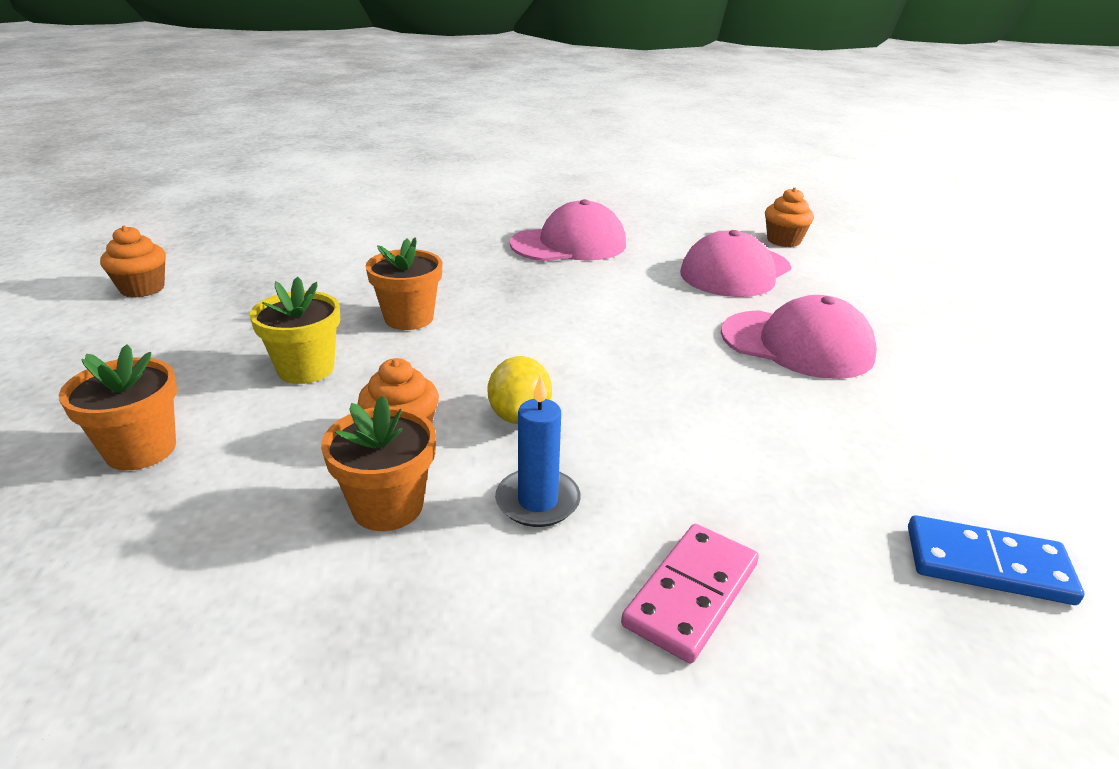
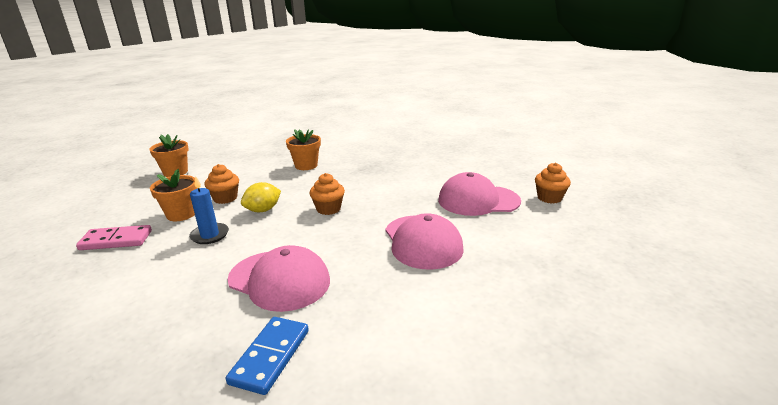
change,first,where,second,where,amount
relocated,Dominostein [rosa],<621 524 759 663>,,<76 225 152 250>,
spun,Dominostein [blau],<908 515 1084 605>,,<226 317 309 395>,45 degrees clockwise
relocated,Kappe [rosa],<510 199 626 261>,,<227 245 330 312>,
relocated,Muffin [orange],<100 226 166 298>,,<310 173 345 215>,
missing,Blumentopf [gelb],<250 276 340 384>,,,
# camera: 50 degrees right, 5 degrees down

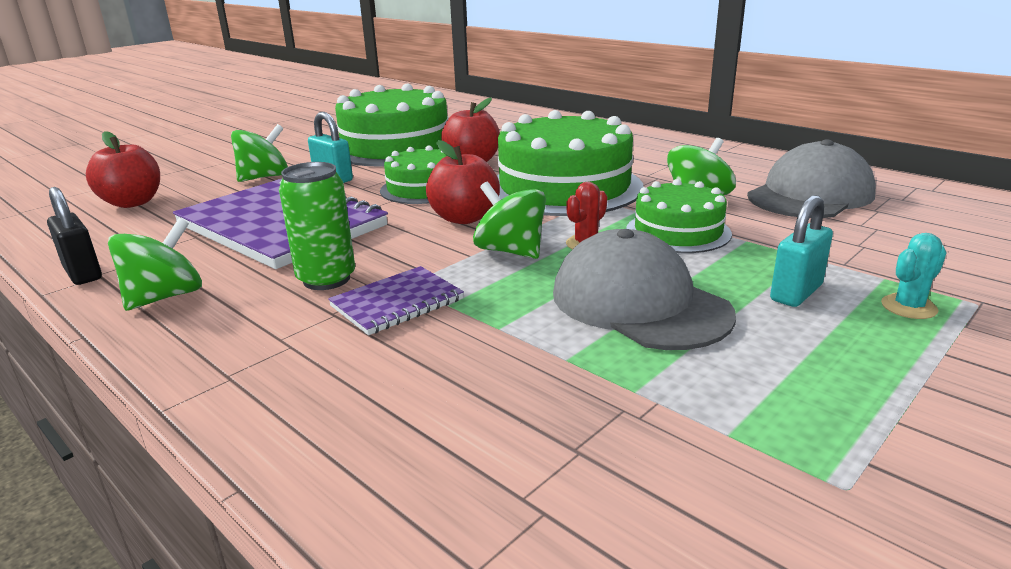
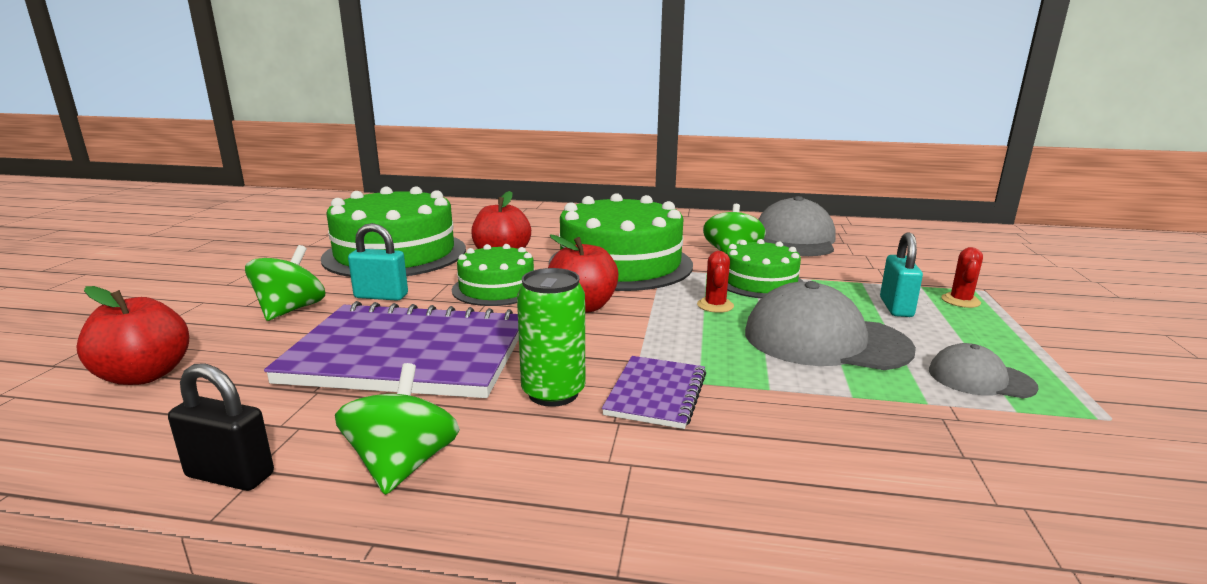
change,first,where,second,where,amount
appeared,,,Kappe [grau],<929 343 1039 398>,
colour,Kaktus [türkis],<881 233 947 319>,Kaktus [rot],<941 247 983 308>,
missing,Kreisel [grün],<473 181 546 259>,,,
# camera: 35 degrees left, 5 degrees down

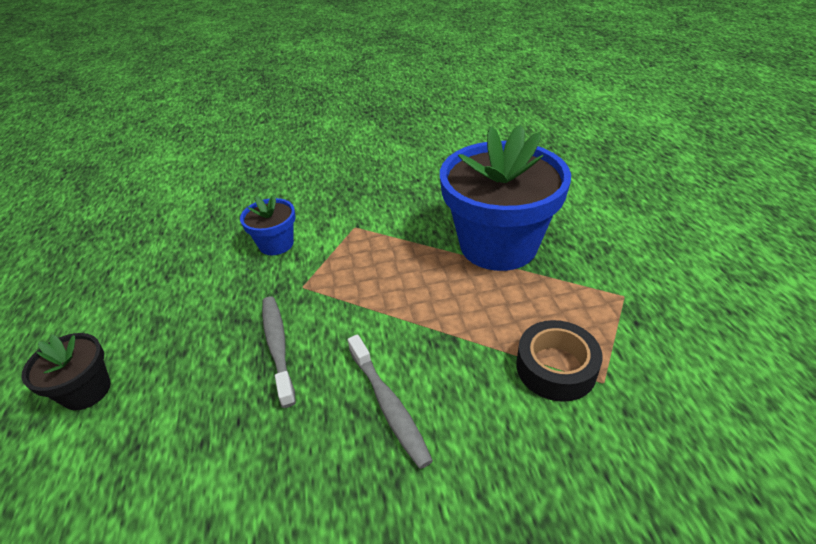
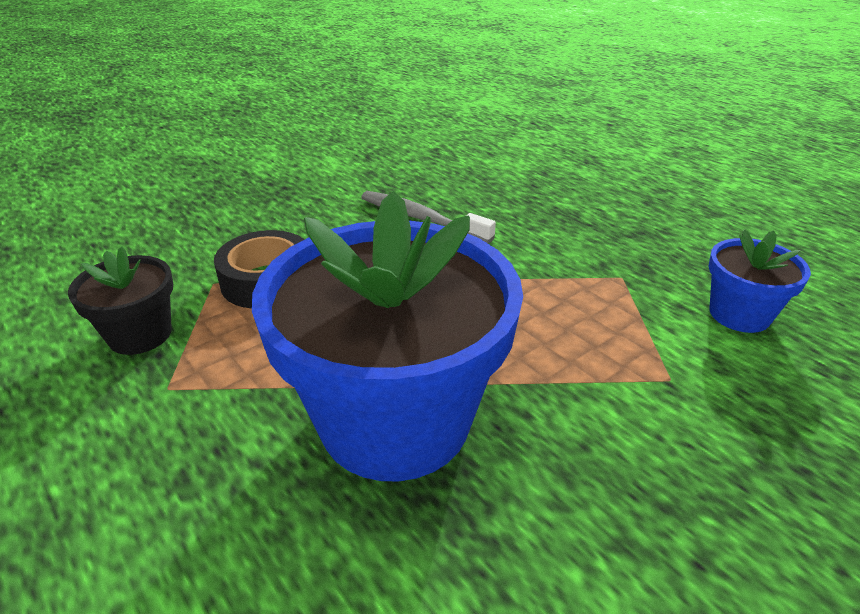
change,first,where,second,where,amount
relocated,Blumentopf [schwarz],<21 333 111 410>,,<68 246 173 355>,
missing,Zahnbürste [grau],<262 297 296 408>,,,
# camera: 150 degrees right, 5 degrees down

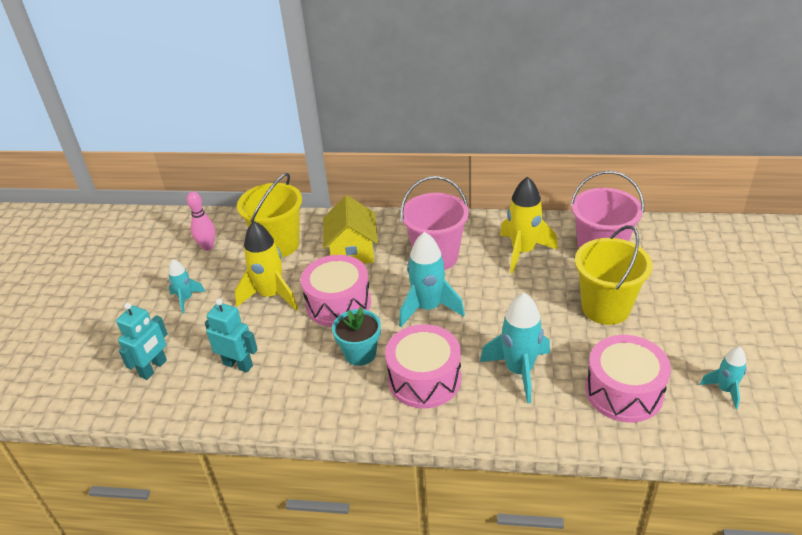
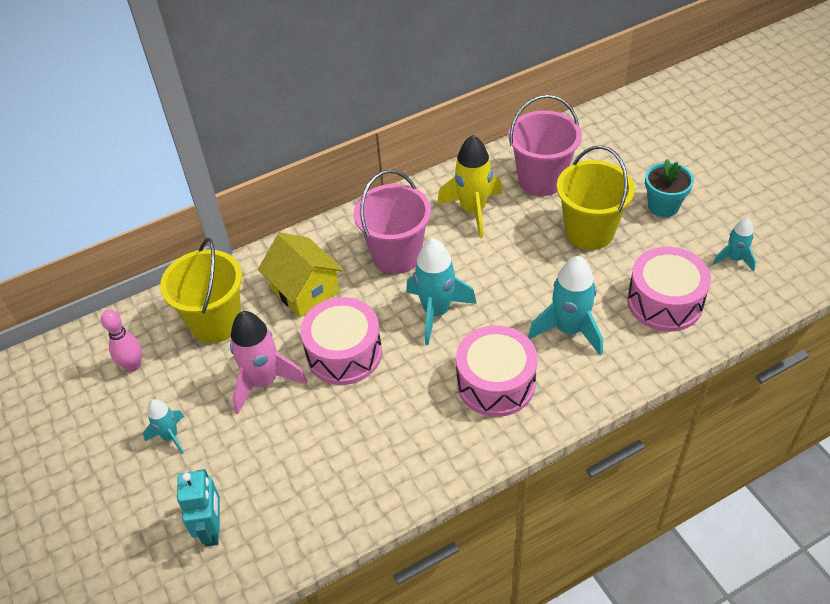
change,first,where,second,where,amount
colour,Rakete [gelb],<235 221 298 311>,Rakete [rosa],<230 311 307 414>,
relocated,Blumentopf [türkis],<332 307 381 366>,,<645 159 694 217>,
missing,Roboter [türkis],<205 298 258 373>,,,
# camera: 35 degrees left, 10 degrees up

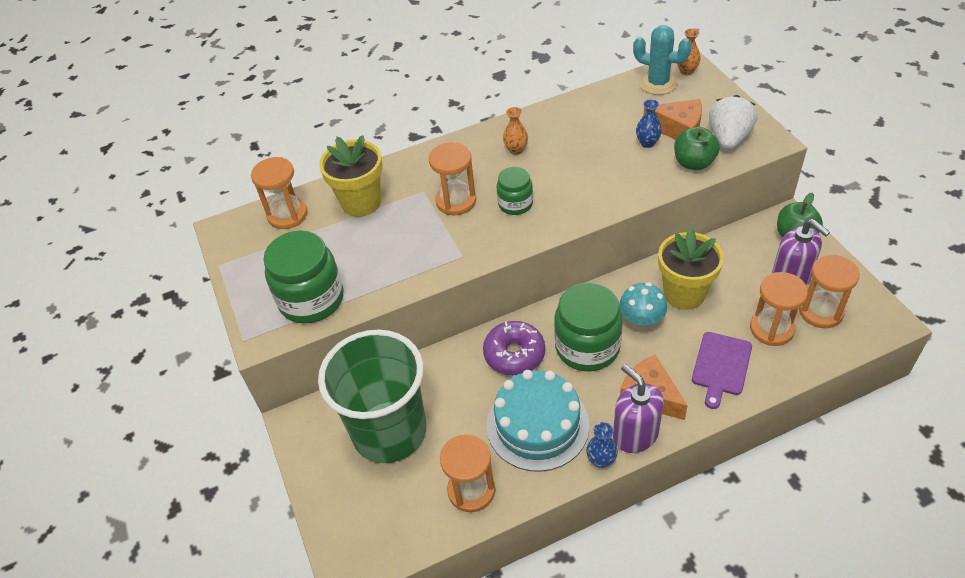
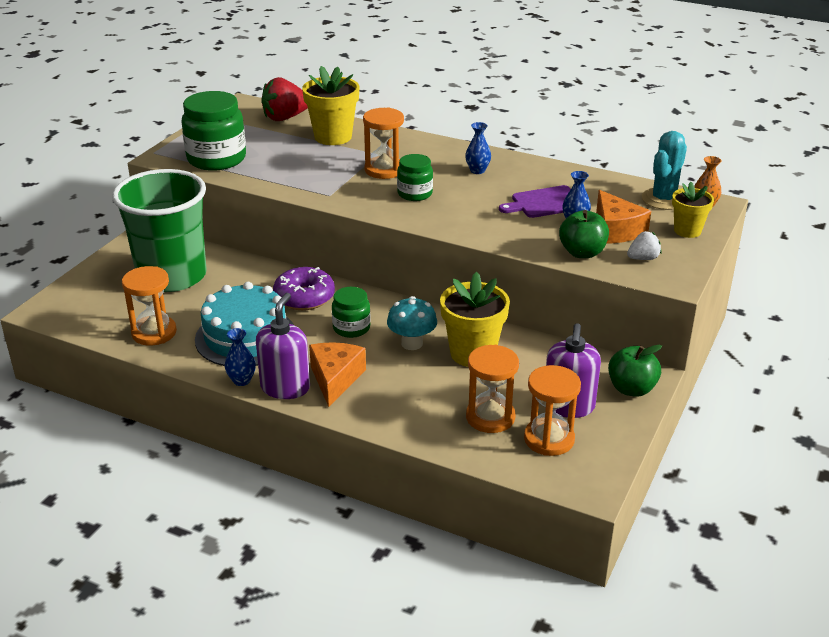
change,first,where,second,where,amount
exchanged,Sanduhr [orange],<251 157 307 229>,Erdbeere [rot],<261 77 308 121>,
size,Einmachglas [grün],<554 283 623 372>,,<332 287 371 338>,x0.56
colour,Vase [orange],<503 107 528 155>,Vase [blau],<465 122 491 174>,
relocated,Schneidebrett [lila],<692 332 752 409>,,<499 185 571 218>,
size,Erdbeere [weiß],<709 95 757 150>,,<627 231 661 260>,x0.55
spun,Kaktus [türkis],<633 25 692 95>,,<642 131 687 210>,45 degrees clockwise
appeared,,,Blumentopf [gelb],<672 182 714 238>,
# camera: 45 degrees right, 15 degrees down

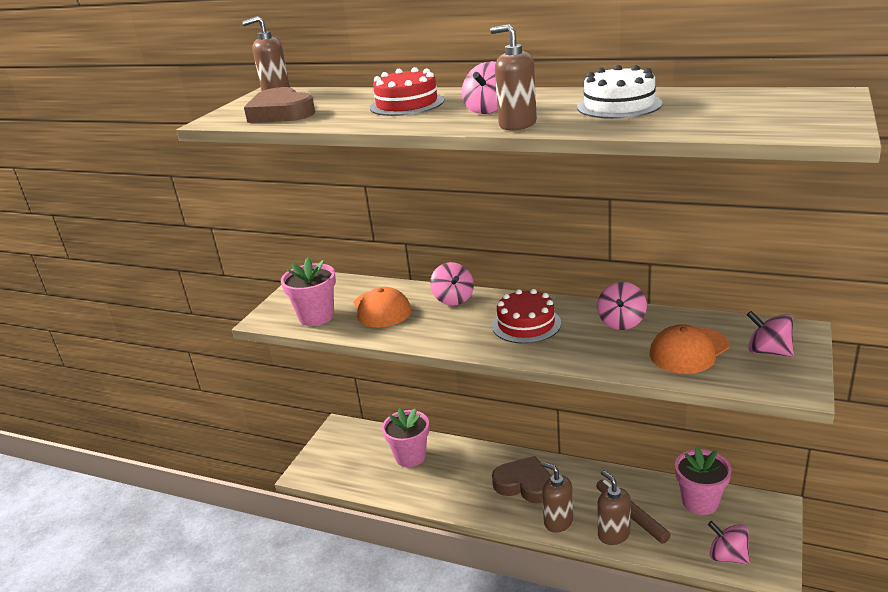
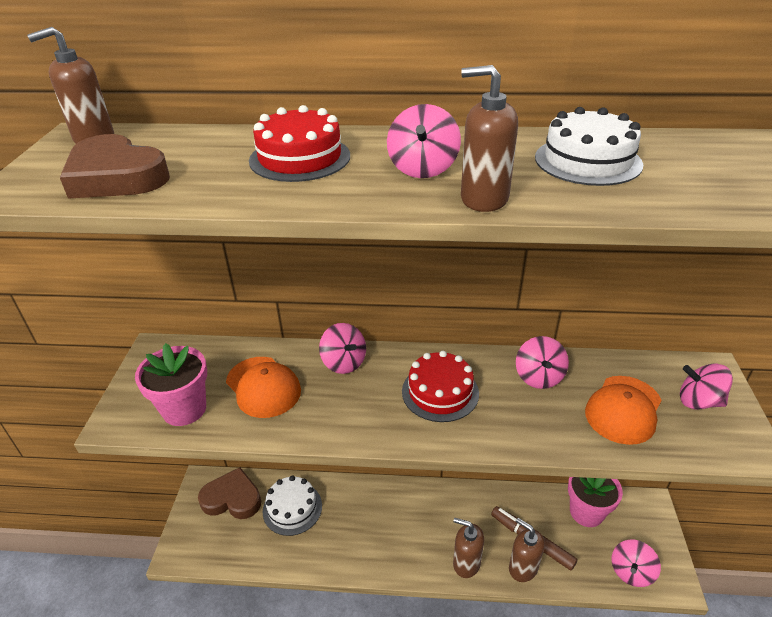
change,first,where,second,where,amount
relocated,Herz [braun],<492 456 551 504>,,<198 467 261 519>,
exchanged,Blumentopf [rosa],<382 408 429 467>,Kuchen [weiß],<263 475 322 536>,
spun,Kreisel [rosa],<708 521 750 564>,,<612 540 661 587>,75 degrees counterclockwise
# camera: 20 degrees left, 10 degrees up

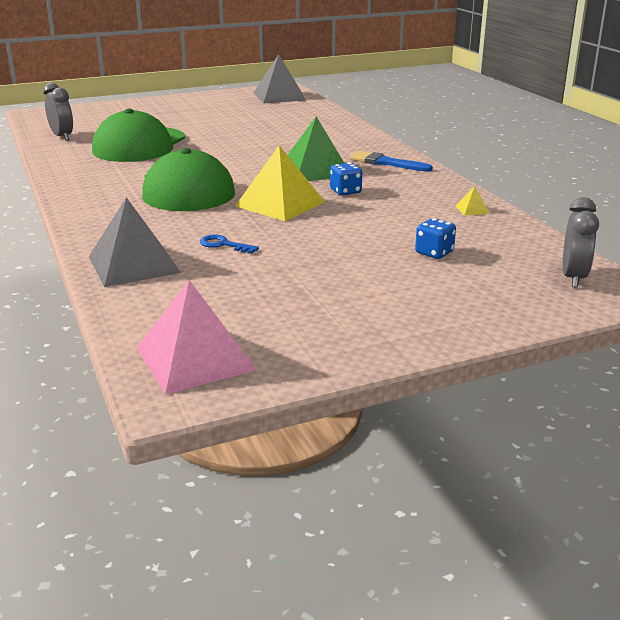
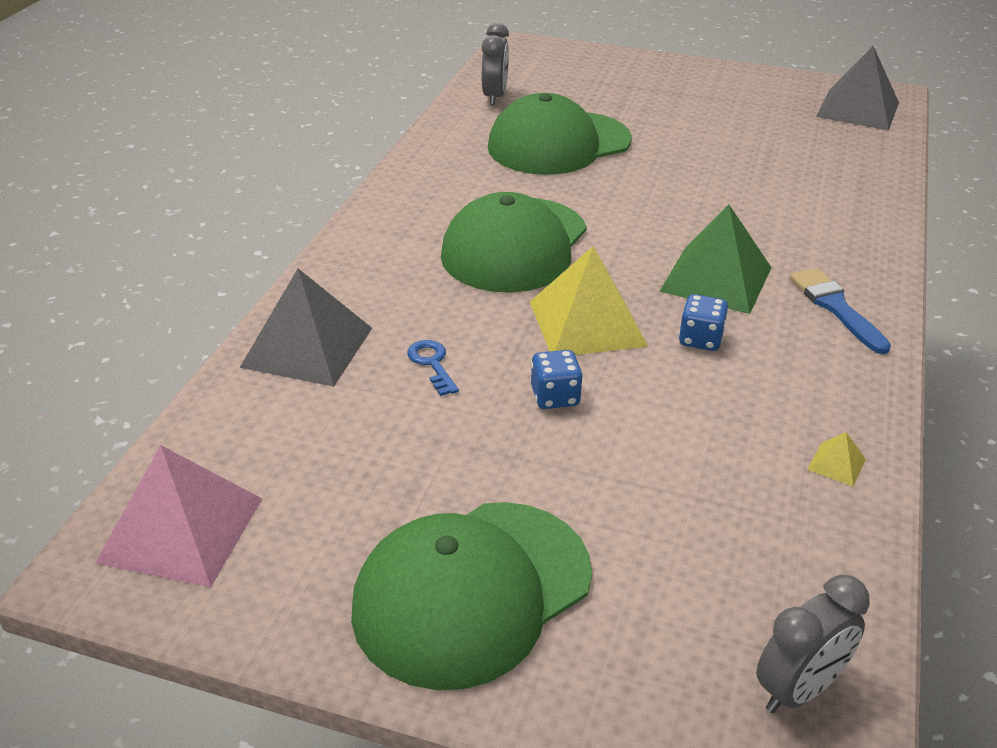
change,first,where,second,where,amount
appeared,,,Kappe [grün],<351 502 592 690>,
relocated,Spielwürfel [blau],<415 218 456 259>,,<531 350 583 409>,
# camera: 40 degrees right, 10 degrees up

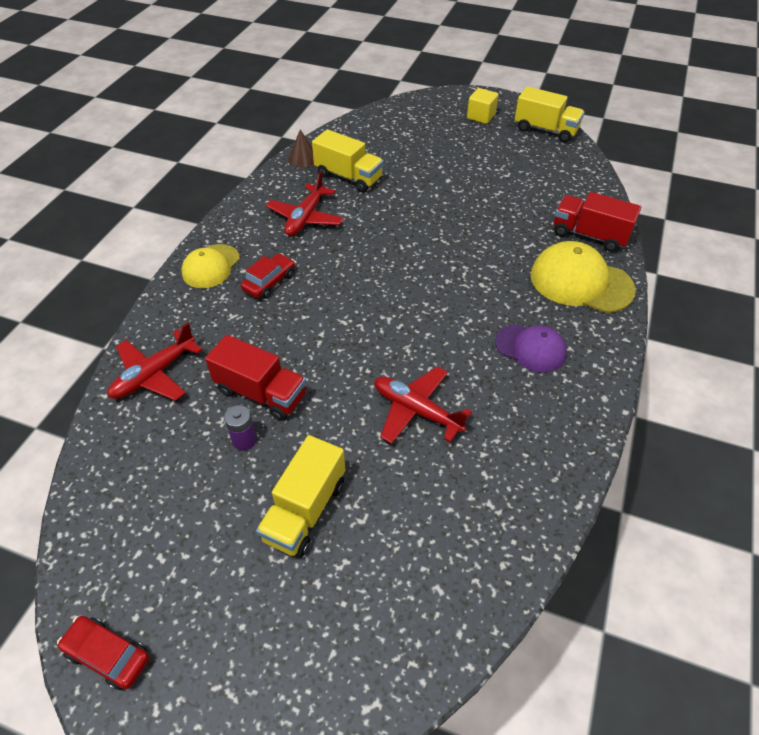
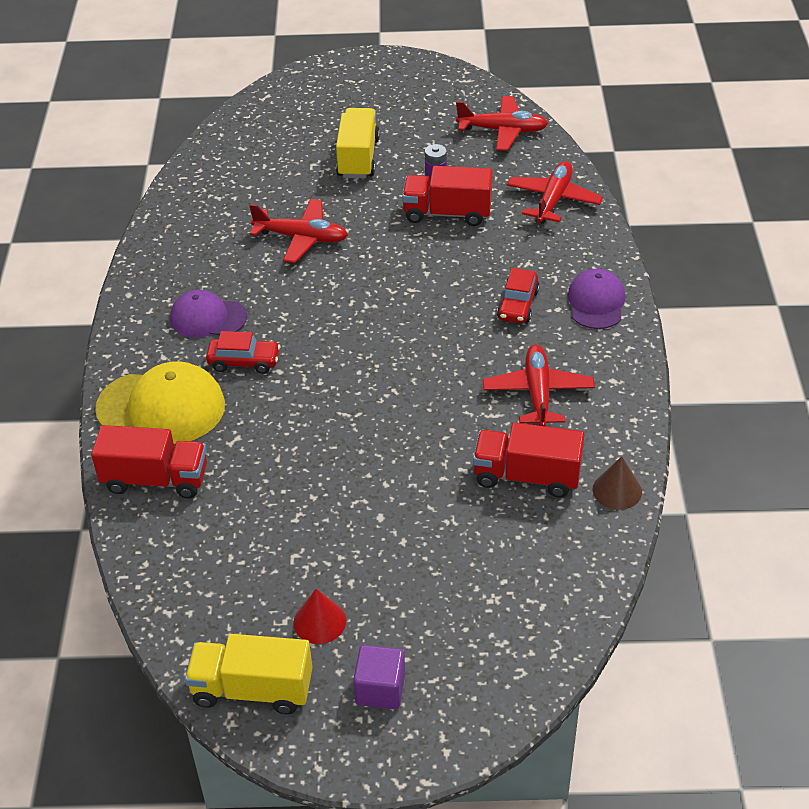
change,first,where,second,where,amount
relocated,Auto [rot],<57 616 149 690>,,<206 331 280 374>,
appeared,,,Kegel [rot],<293 589 346 644>,
colour,Kubus [gelb],<467 88 499 124>,Kubus [lila],<353 645 405 709>,
appeared,,,Flugzeug [rot],<456 96 548 151>,
colour,Lastwagen [gelb],<312 129 384 192>,Lastwagen [rot],<473 423 585 497>,
colour,Kappe [gelb],<182 244 240 288>,Kappe [lila],<568 269 625 329>,
# camera: 160 degrees right, 5 degrees down

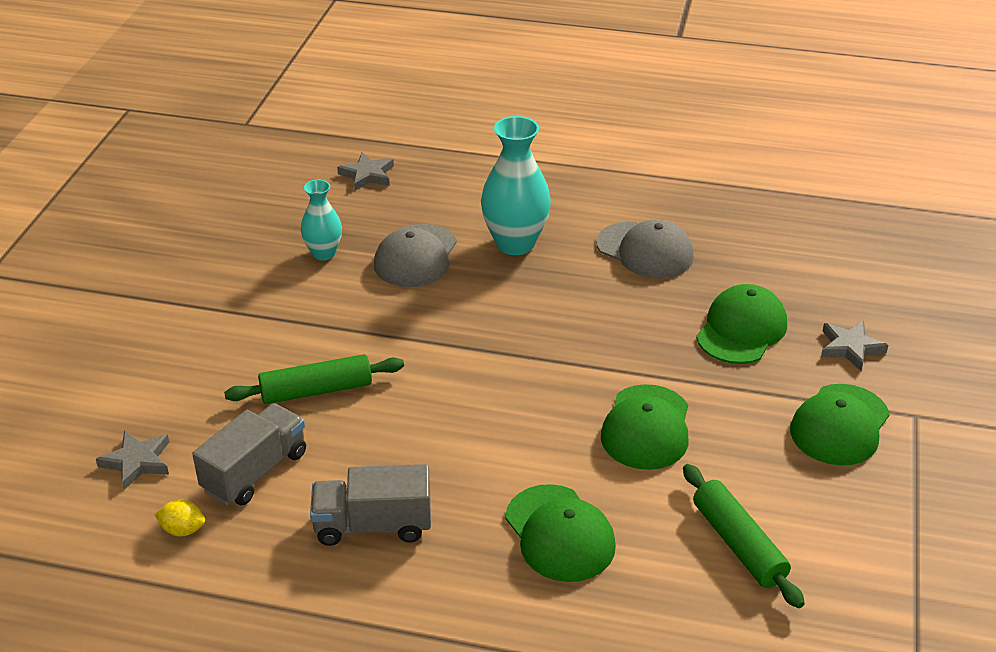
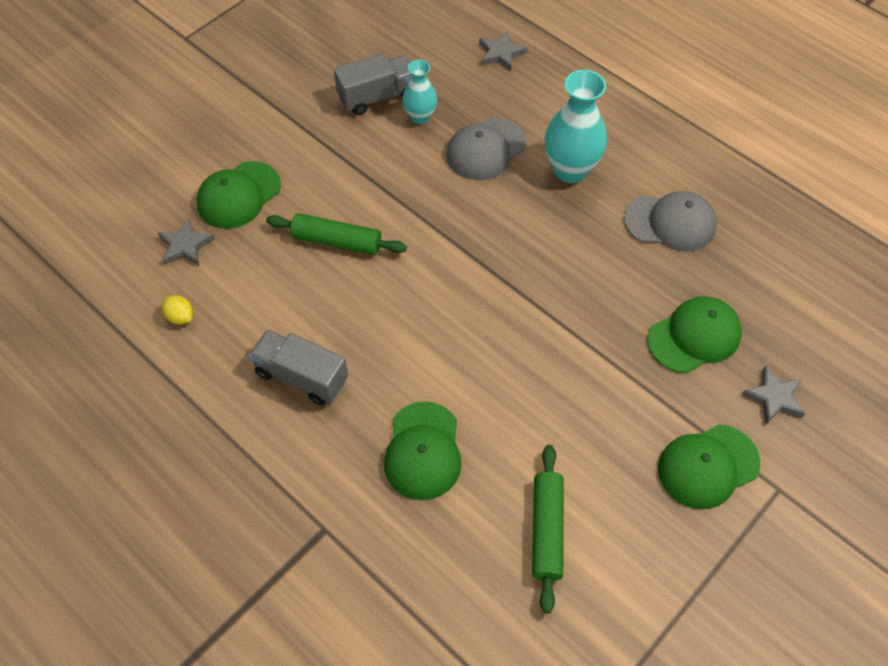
change,first,where,second,where,amount
relocated,Kappe [grün],<601 384 688 470>,,<197 161 281 229>,
relocated,Lastwagen [grau],<192 403 306 505>,,<334 53 412 115>,
spun,Kappe [grau],<596 219 694 278>,,<624 191 717 251>,60 degrees counterclockwise
# camera: 30 degrees right, 20 degrees up

